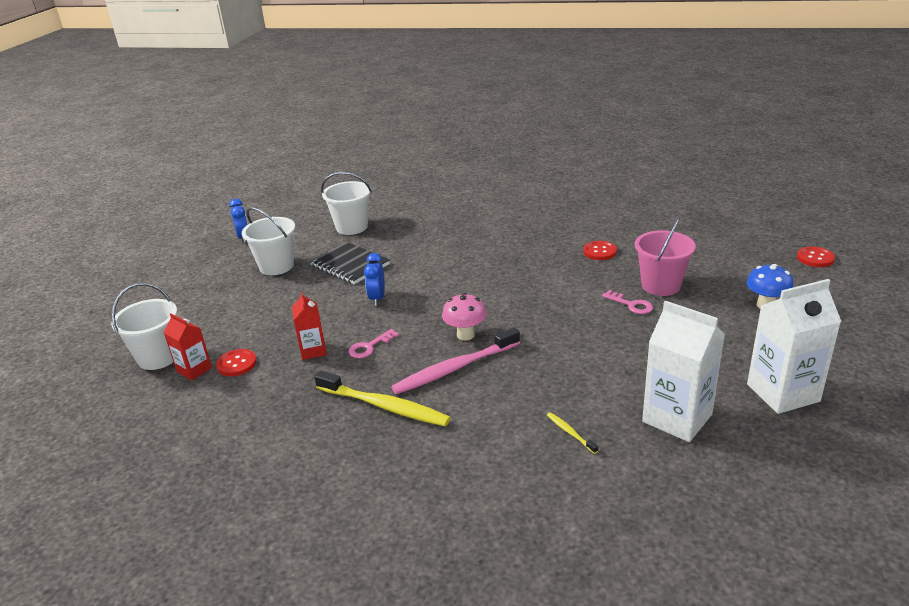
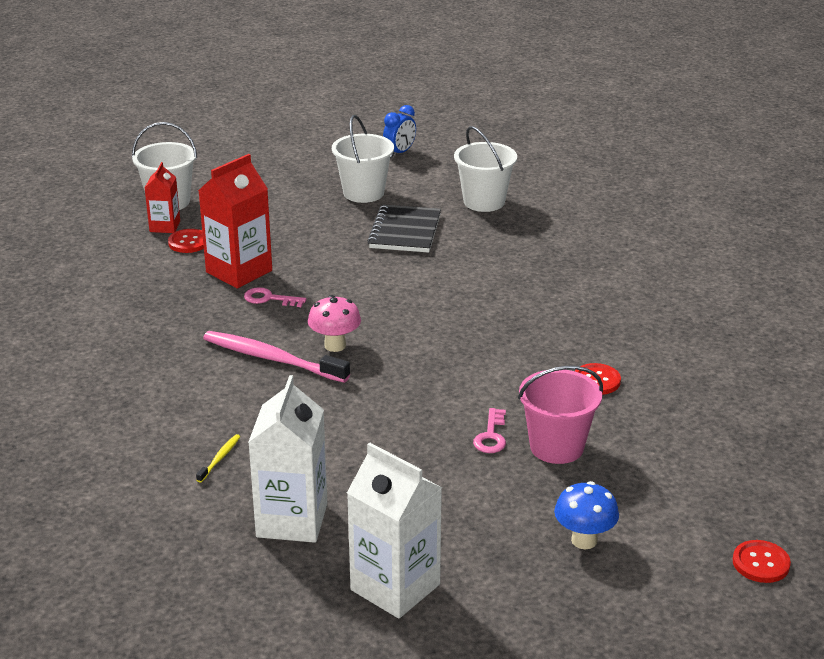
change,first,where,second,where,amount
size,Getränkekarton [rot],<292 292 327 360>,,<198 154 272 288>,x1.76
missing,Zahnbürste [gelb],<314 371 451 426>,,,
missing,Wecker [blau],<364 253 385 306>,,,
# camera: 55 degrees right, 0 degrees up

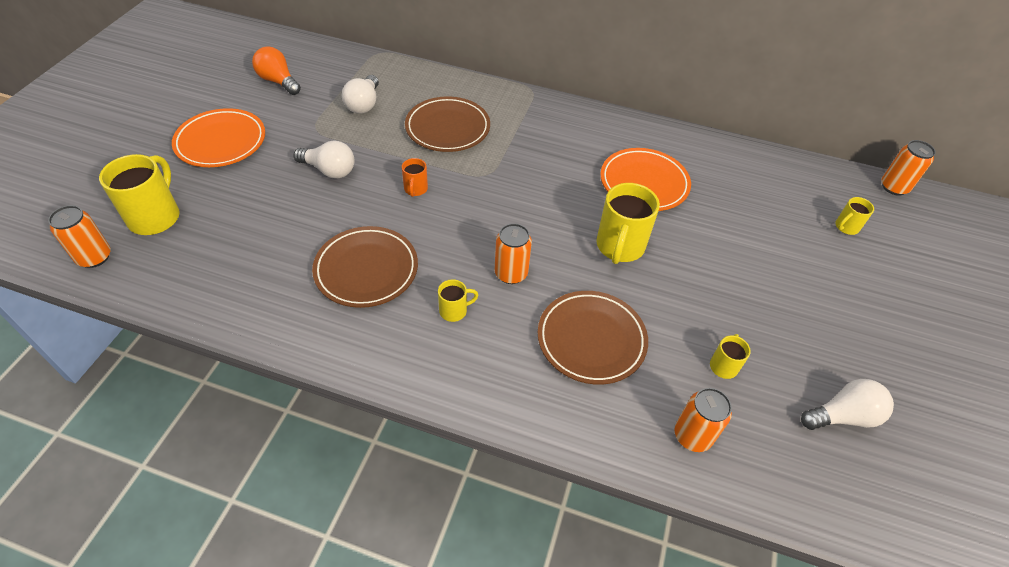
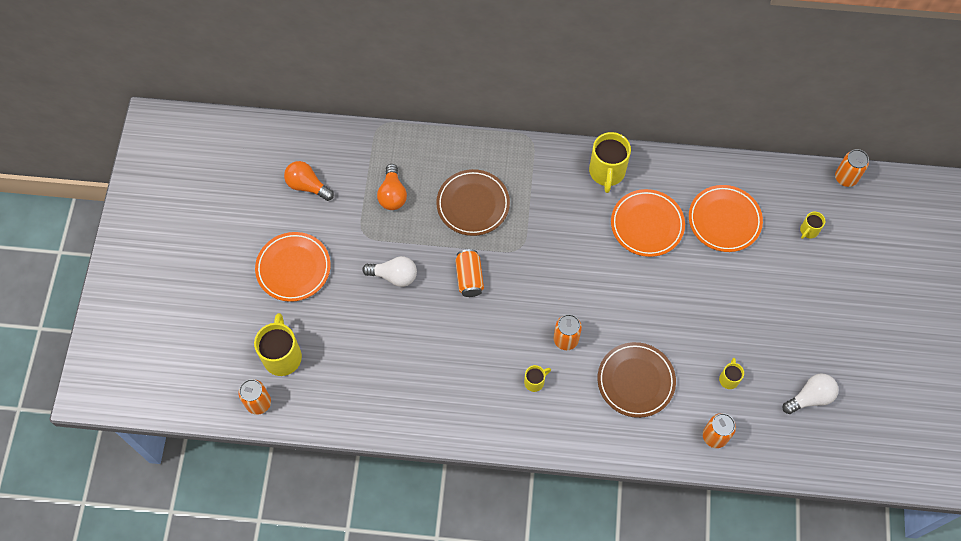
change,first,where,second,where,amount
colour,Glühbirne [weiß],<342 75 379 114>,Glühbirne [orange],<377 164 407 210>,
exchanged,Tasse [orange],<402 158 428 197>,Dose [orange],<455 249 484 297>,
relocated,Tasse [gelb],<596 183 660 264>,,<589 132 631 193>,
appeared,,,Teller [orange],<689 185 763 252>,
missing,Teller [braun],<312 226 418 308>,,,
# camera: 10 degrees left, 15 degrees up

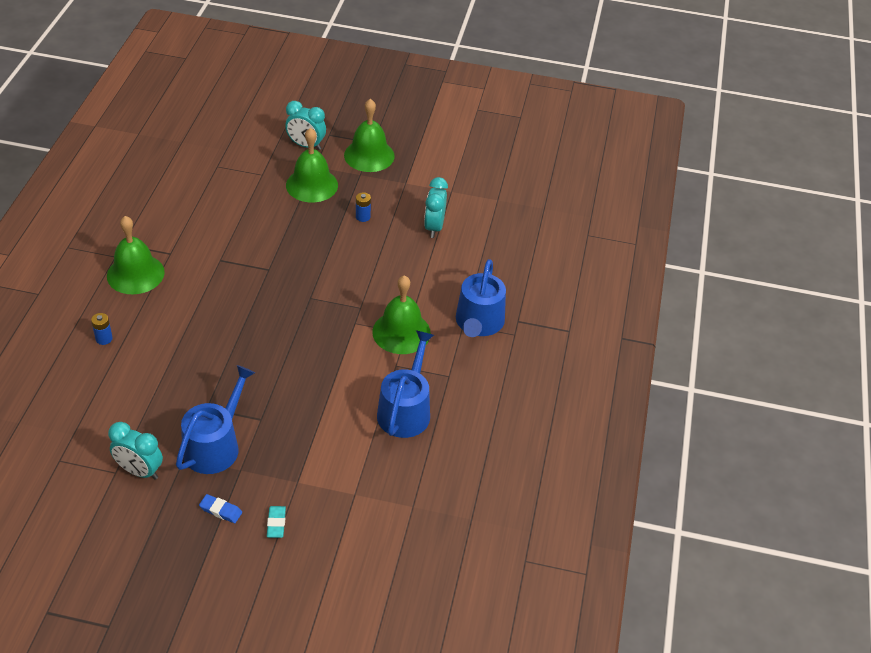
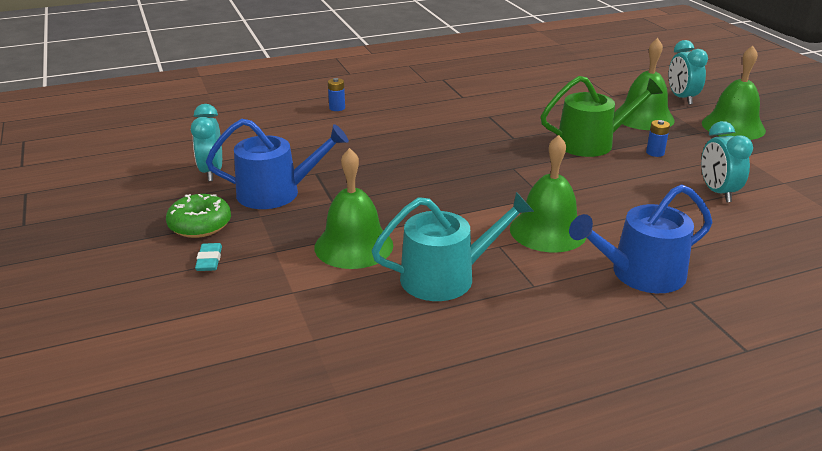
change,first,where,second,where,amount
exchanged,Radiergummi [blau],<199 494 242 523>,Donut [grün],<166 194 231 238>,
spun,Radiergummi [türkis],<267 506 286 538>,,<195 243 222 271>,60 degrees counterclockwise
relocated,Glocke [grün],<107 216 165 294>,,<314 148 393 269>,
colour,Gießkanne [blau],<377 330 434 438>,Gießkanne [türkis],<372 192 534 301>,
appeared,,,Gießkanne [grün],<541 76 663 157>,
spun,Wecker [türkis],<424 177 448 238>,,<701 121 753 202>,75 degrees counterclockwise
# camera: 60 degrees right, 15 degrees down

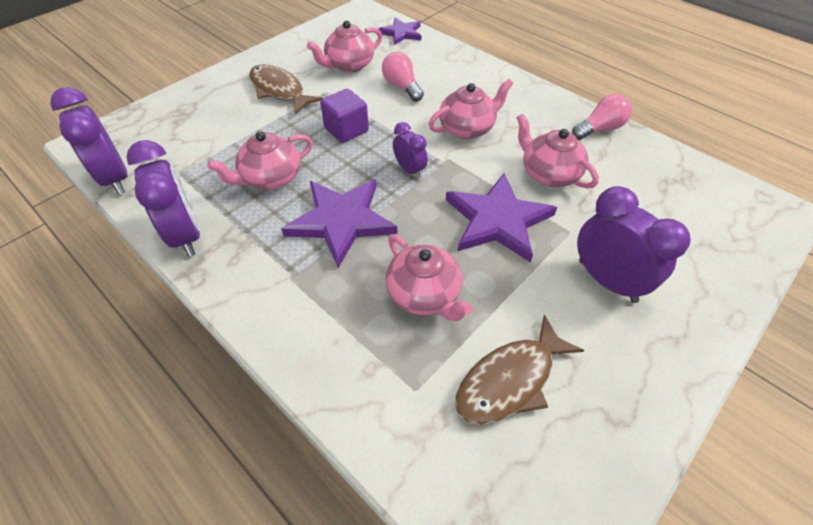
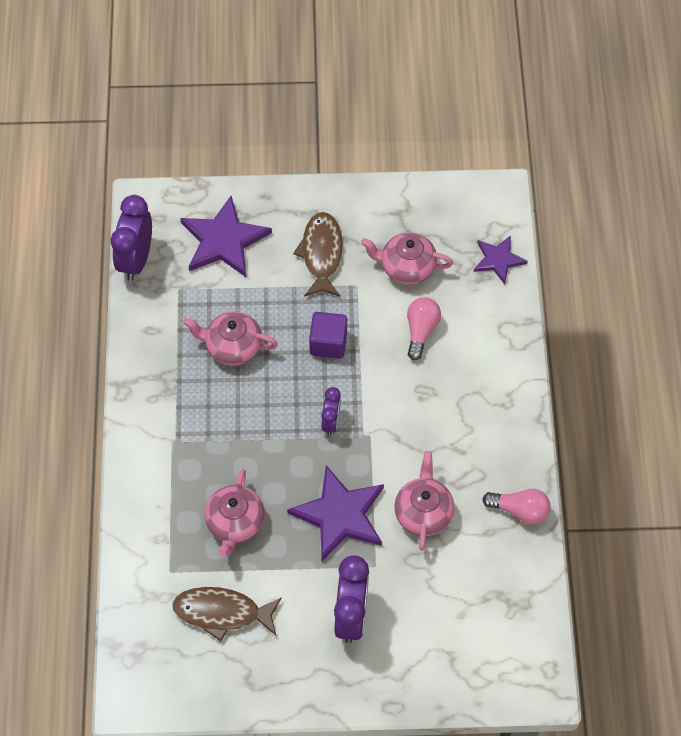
change,first,where,second,where,amount
relocated,Stern [lila],<281 179 397 268>,,<180 196 272 277>,
missing,Wecker [lila],<126 140 200 257>,,,
missing,Teekanne [rosa],<429 79 513 139>,,,
# camera: 45 degrees right, 10 degrees up

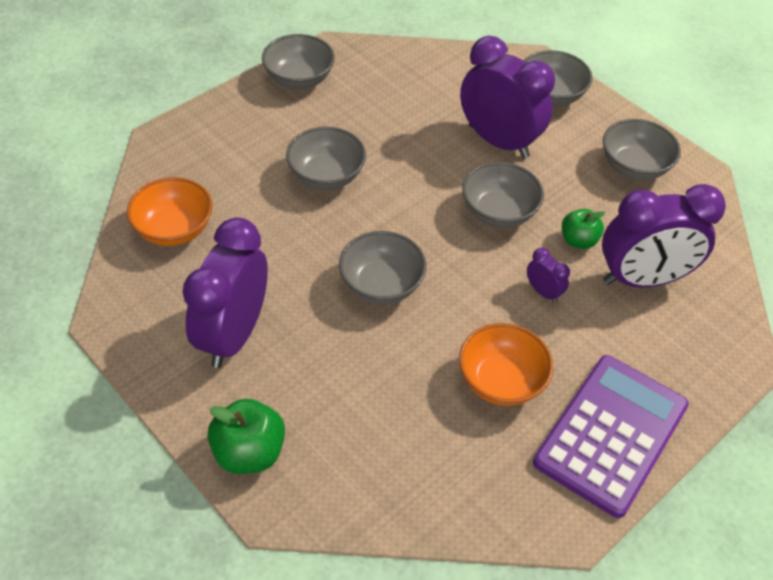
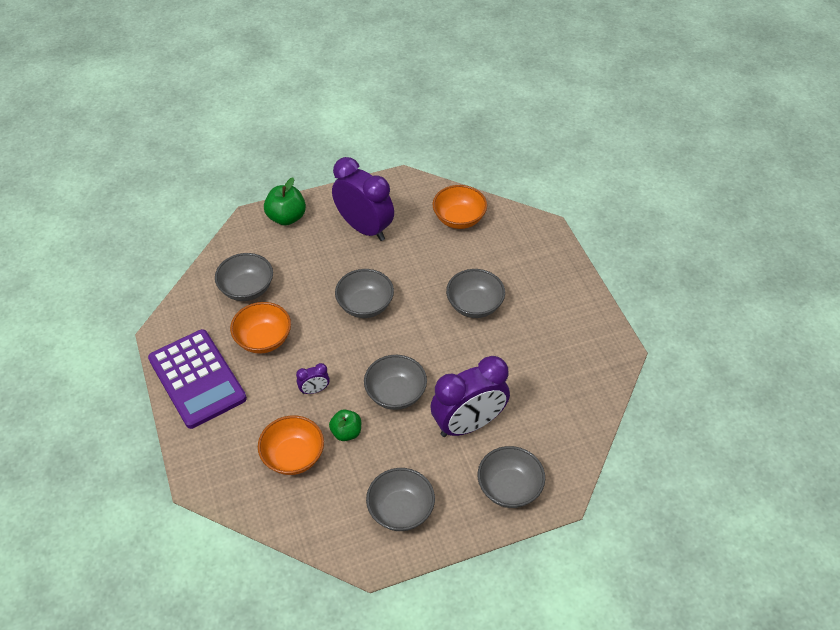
change,first,where,second,where,amount
relocated,Schüssel [grau],<262 34 335 89>,,<215 253 273 301>,
exchanged,Wecker [lila],<602 184 726 287>,Schüssel [orange],<258 416 324 475>,
# camera: 115 degrees right, 0 degrees up

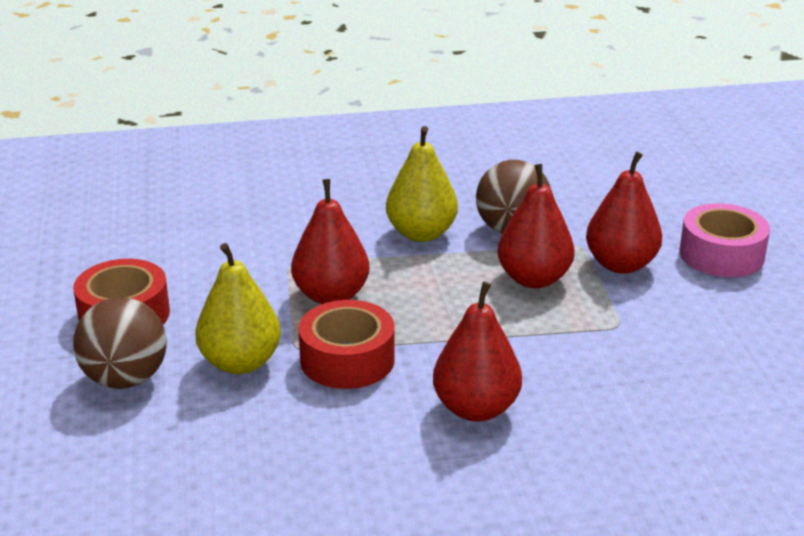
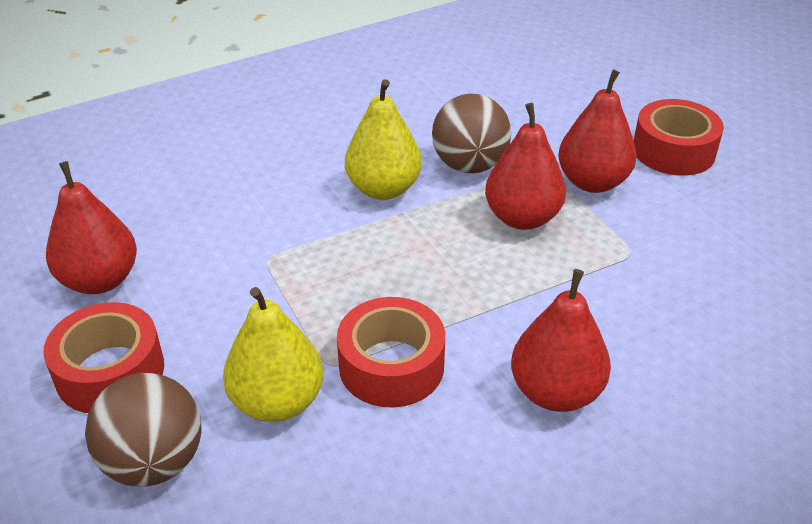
change,first,where,second,where,amount
relocated,Birne [rot],<291 179 369 304>,,<46 161 137 294>,
colour,Klebeband [rosa],<680 203 770 277>,Klebeband [rot],<634 99 724 176>,
# camera: 20 degrees left, 10 degrees up

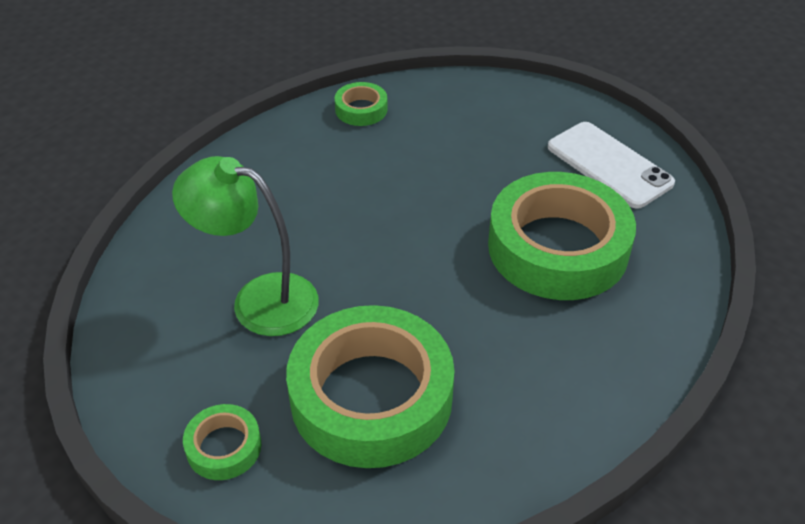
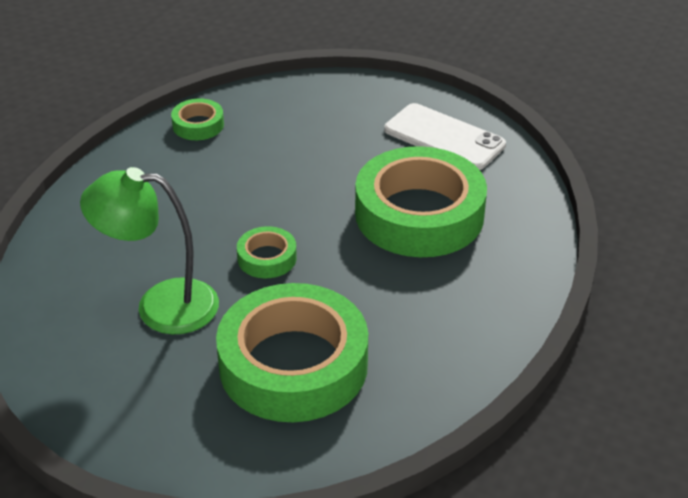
change,first,where,second,where,amount
relocated,Klebeband [grün],<183 404 261 480>,,<237 226 297 278>,
# camera: 15 degrees left, 5 degrees down

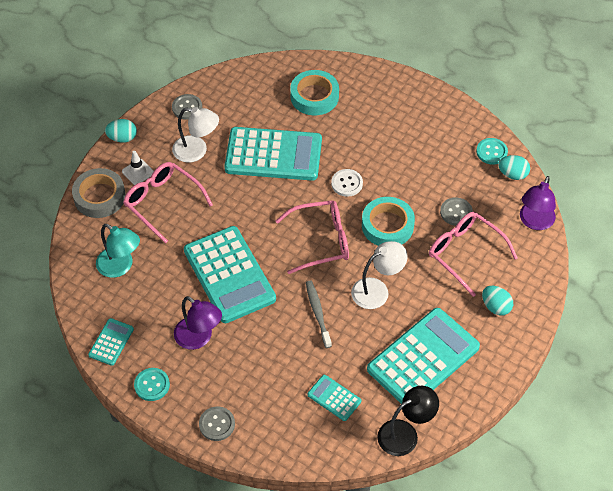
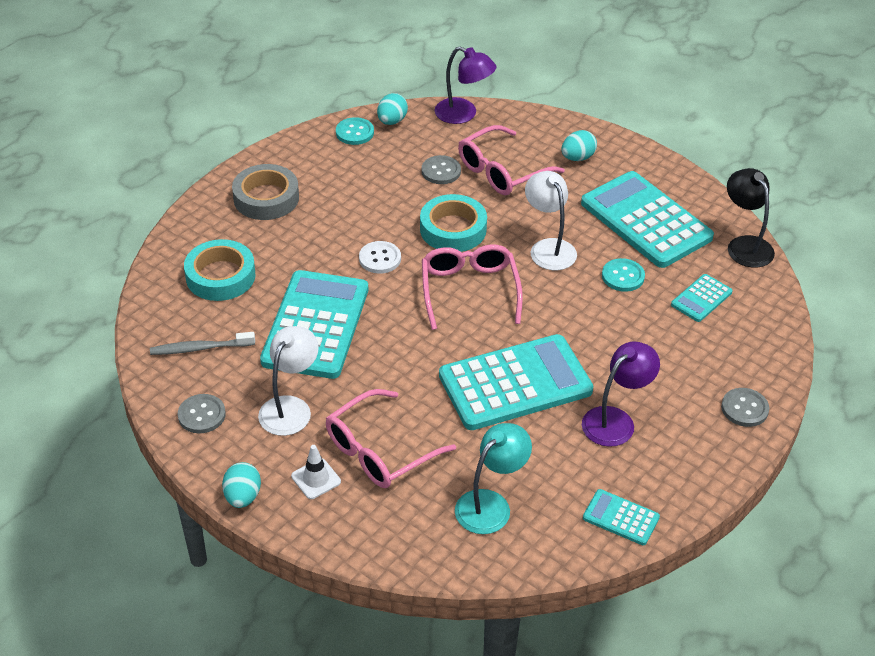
change,first,where,second,where,amount
relocated,Zahnbürste [grau],<306 281 332 348>,,<150 332 255 355>,
relocated,Klebeband [grau],<72 168 125 218>,,<232 164 299 220>,
relocated,Knopf [türkis],<134 368 170 401>,,<602 258 645 292>,
# camera: 85 degrees left, 10 degrees down

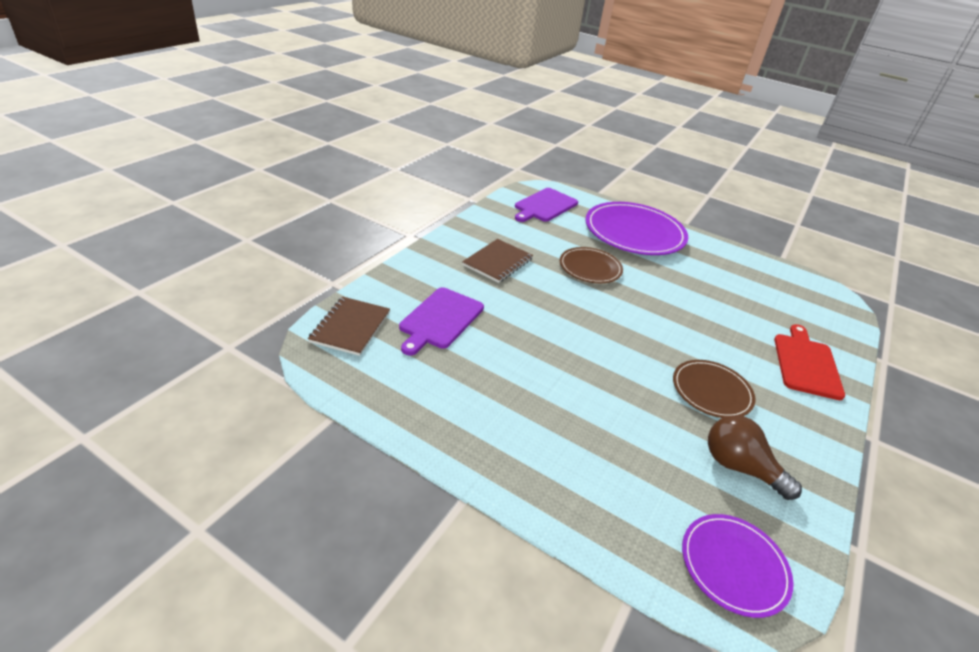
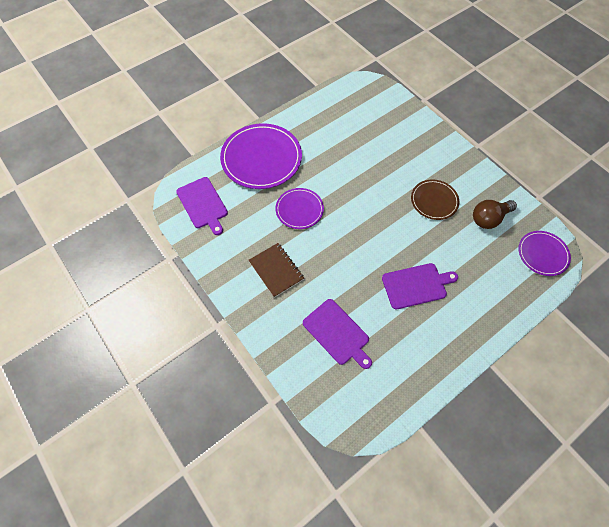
change,first,where,second,where,amount
colour,Teller [braun],<560 247 623 283>,Teller [lila],<275 188 324 229>,
appeared,,,Schneidebrett [lila],<382 263 458 309>,
missing,Notizbuch [braun],<308 296 390 356>,,,
missing,Schneidebrett [rot],<774 324 845 400>,,,
# camera: 65 degrees left, 25 degrees up

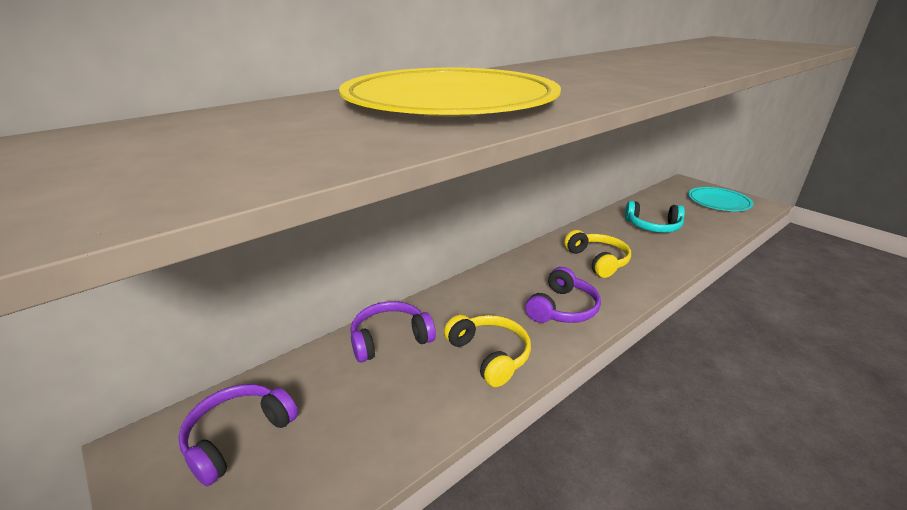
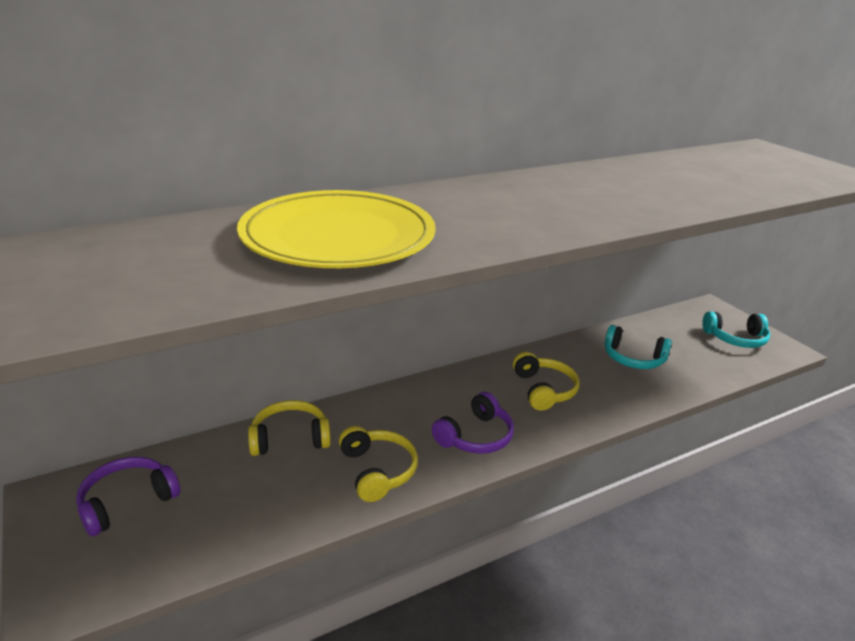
change,first,where,second,where,amount
colour,Kopfhörer [lila],<350 301 436 362>,Kopfhörer [gelb],<248 400 331 456>,
exchanged,Teller [türkis],<688 187 753 211>,Kopfhörer [türkis],<702 311 770 348>,
# camera: 10 degrees right, 0 degrees up

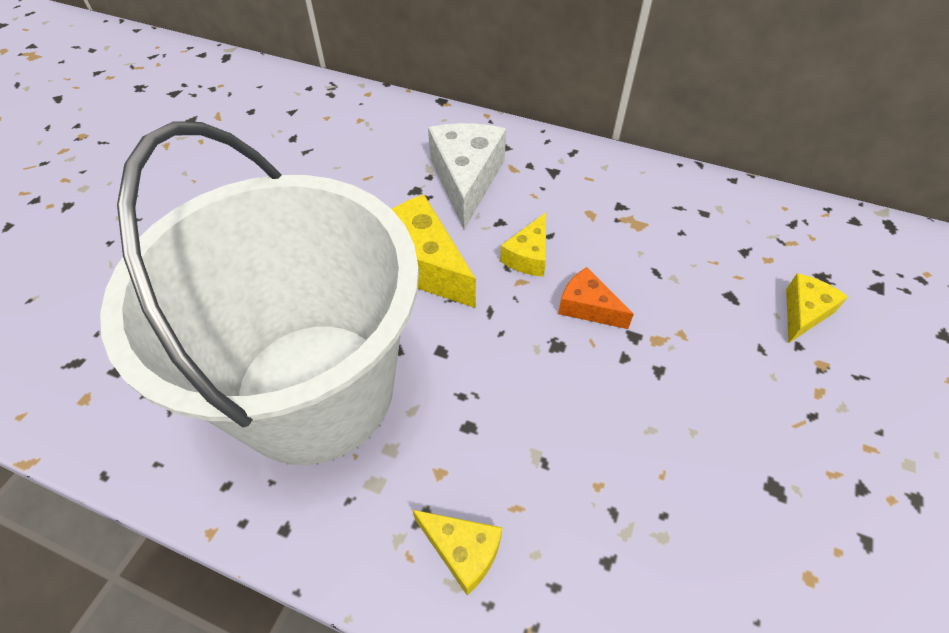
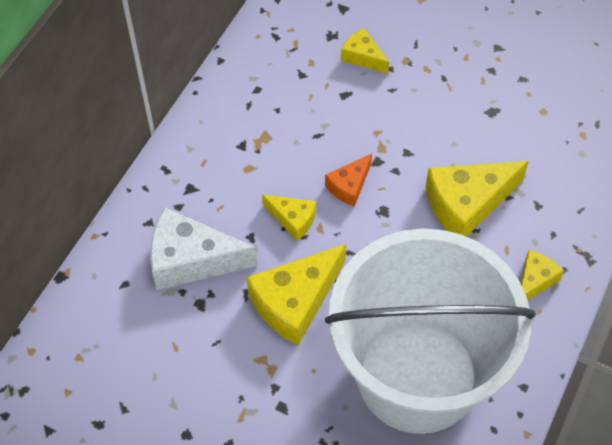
change,first,where,second,where,amount
appeared,,,Käse [gelb],<425 161 529 237>,
# camera: 85 degrees left, 5 degrees up

